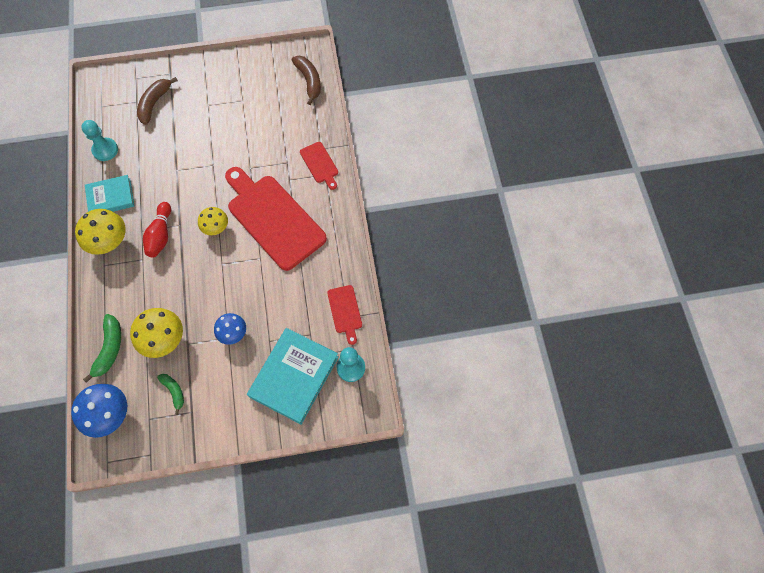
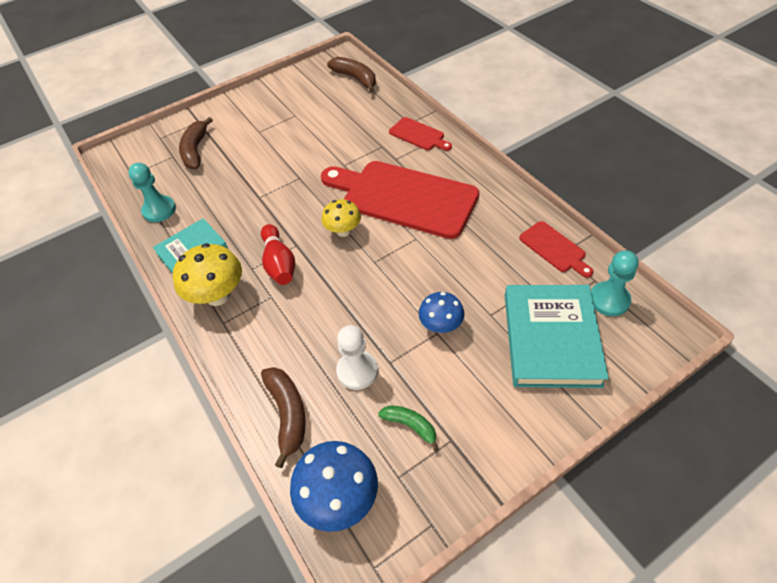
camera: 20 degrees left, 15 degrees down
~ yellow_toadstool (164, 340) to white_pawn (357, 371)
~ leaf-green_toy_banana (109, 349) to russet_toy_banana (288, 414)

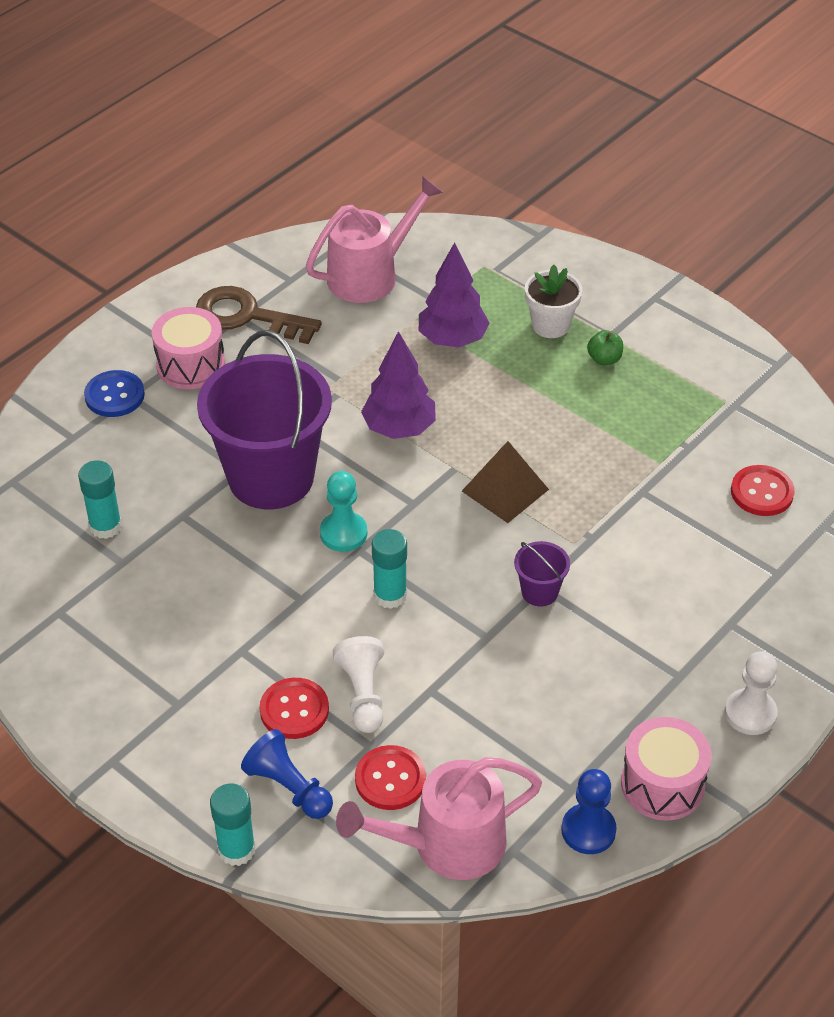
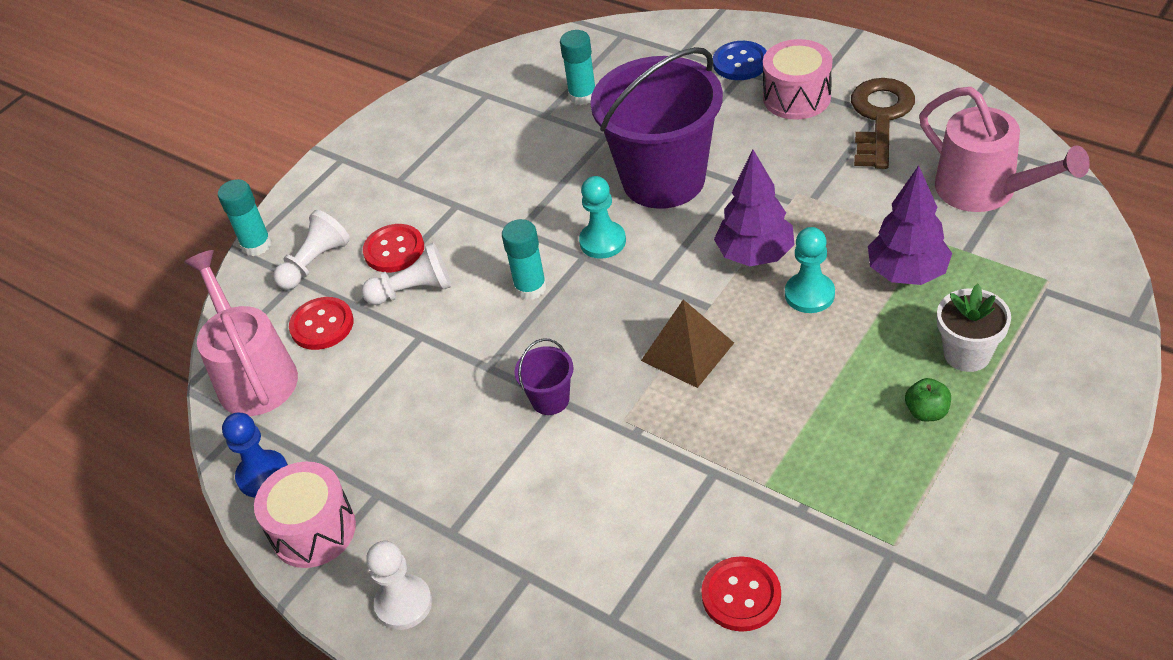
camera: 90 degrees right, 0 degrees up
+ teal_pawn (809, 294)
~ royal_blue_pawn (288, 787) to white_pawn (315, 263)

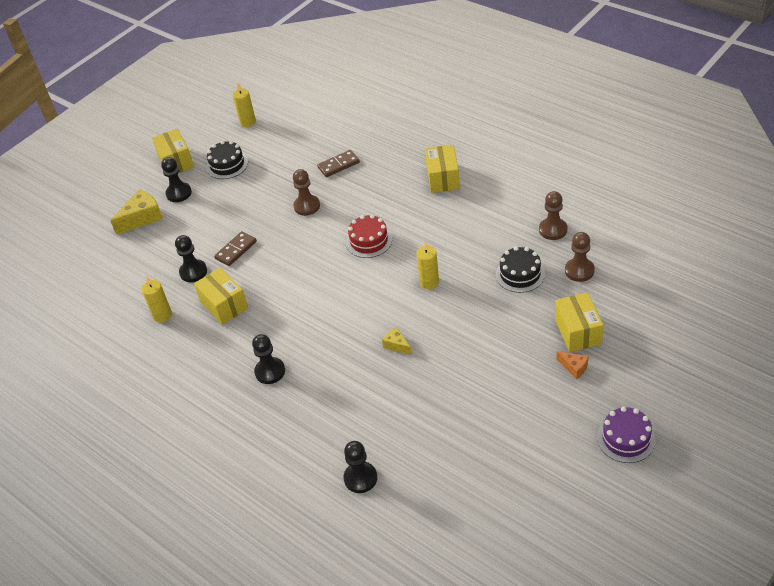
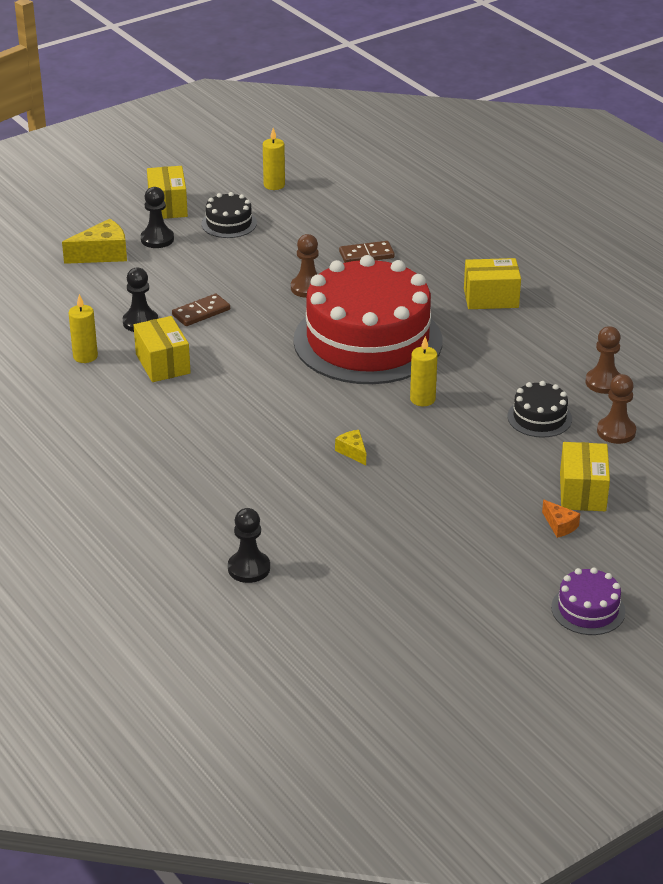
camera: 10 degrees right, 10 degrees down
- jet-black_pawn (270, 371)
~ yellow_package (443, 178) = (491, 298) 75 degrees clockwise
~ crimson_gateau (369, 241) = (368, 341) x2.45

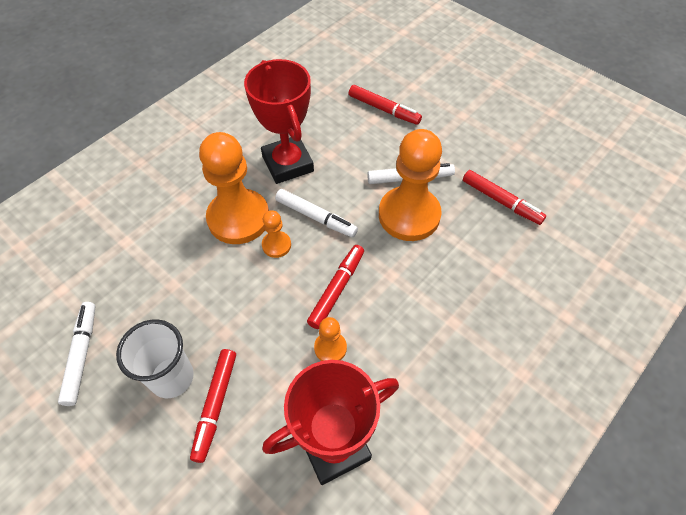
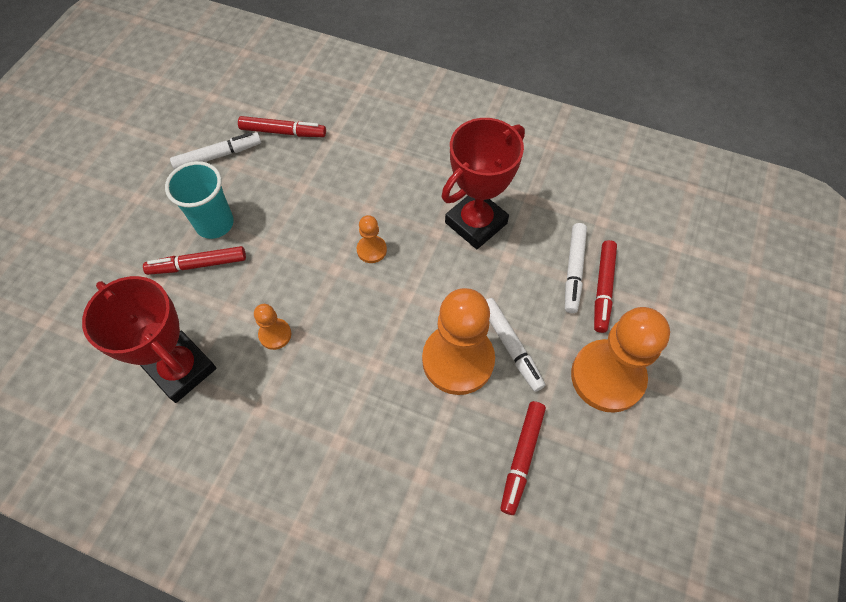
camera: 70 degrees right, 5 degrees up
~ orange_pawn (238, 218) to (607, 377)
~ white_marker_pen (316, 217) to (573, 271)
~ crimson_marker_pen (337, 289) to (283, 132)
~ white_tumbler (172, 377) to teal_tumbler (214, 224)

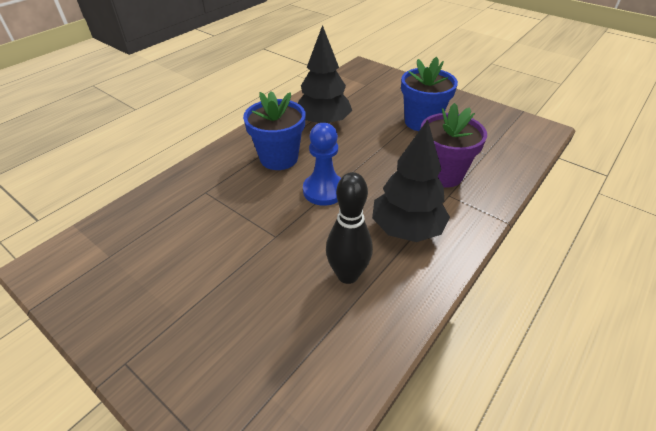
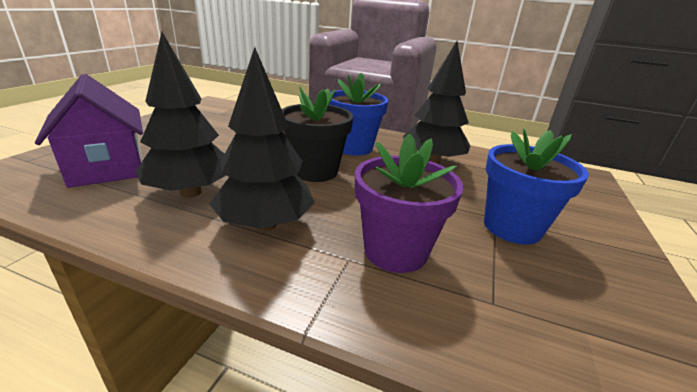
camera: 70 degrees right, 15 degrees down
+ violet_house (107, 168)
~ royal_blue_pawn (324, 190) to jet-black_plant_pot (315, 171)
~ jet-black_tenpin (347, 275) to jet-black_tree (190, 192)

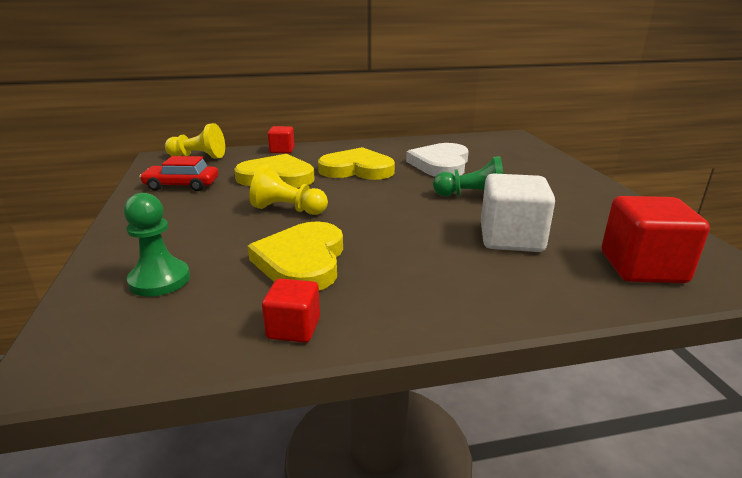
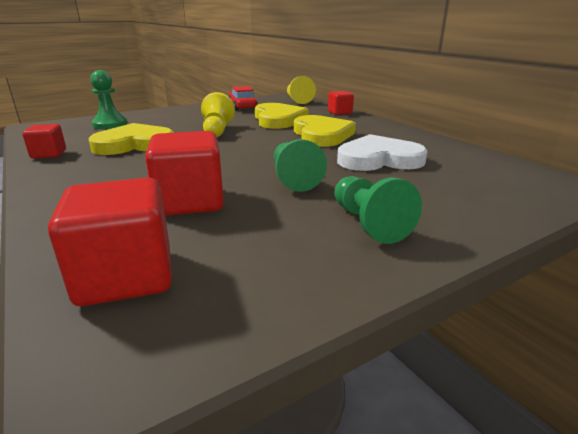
camera: 70 degrees right, 0 degrees up
+ leaf-green_pawn (368, 223)
~ white_solid_cube (511, 238) to crimson_solid_cube (190, 201)

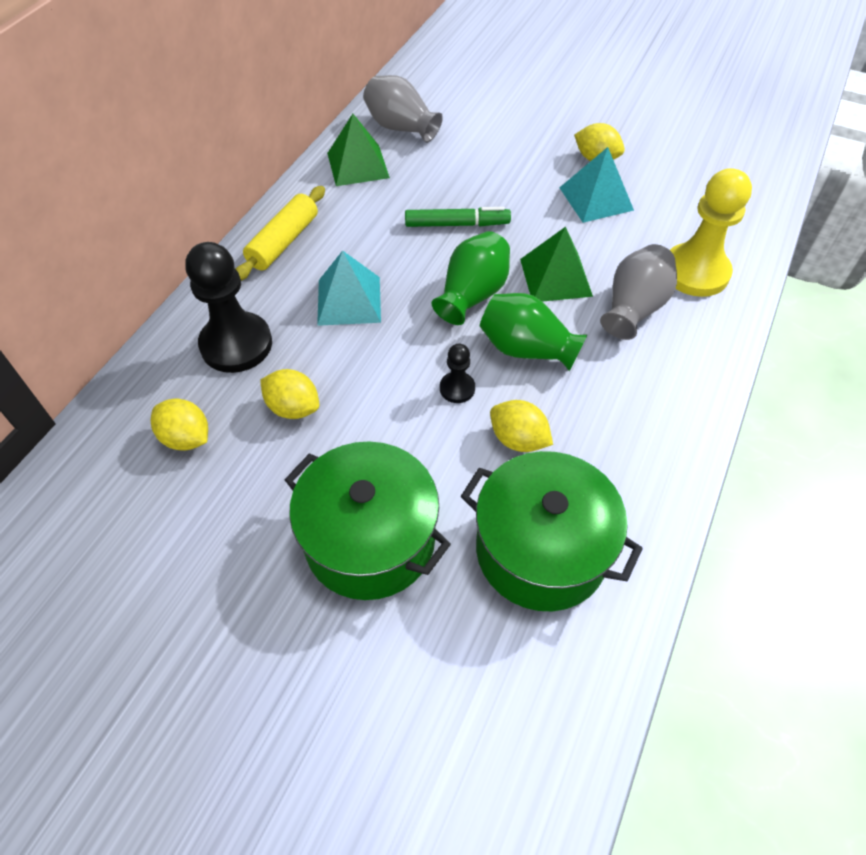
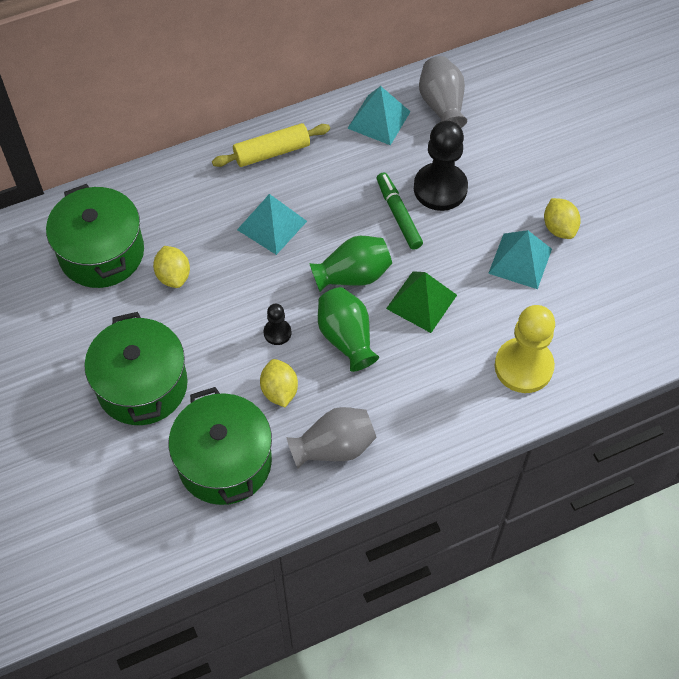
camera: 40 degrees right, 5 degrees up
~ jet-black_pawn (236, 344) to (440, 188)
~ gray_tall_vase (634, 308) to (334, 447)
~ yellow_citrus_fruit (186, 438) to leaf-green_pot (101, 253)
~ leaf-green_pyramid (358, 165) to teal_pyramid (378, 120)
~ leaf-green_marker_pen (457, 224) = (398, 215) 150 degrees counterclockwise

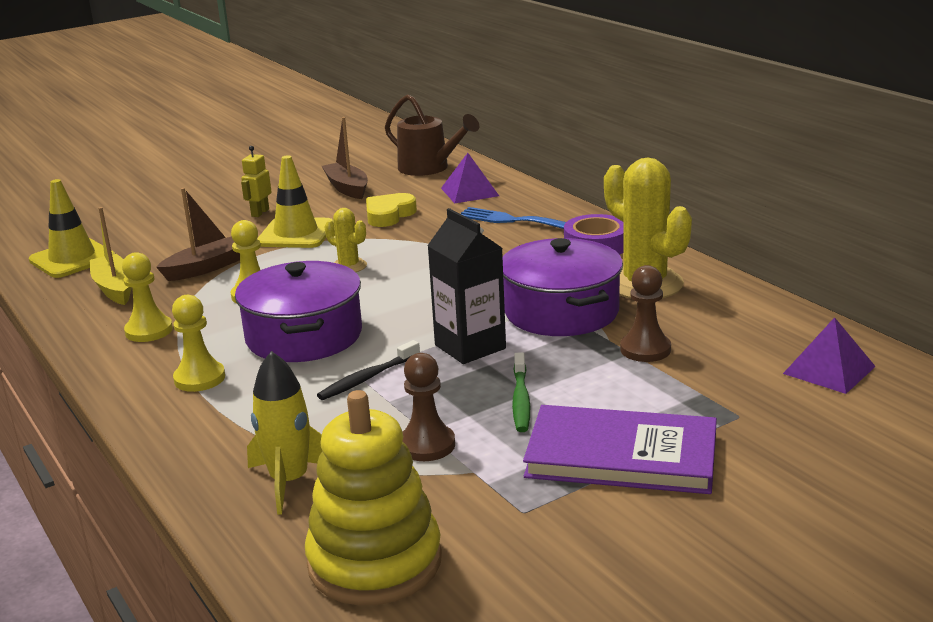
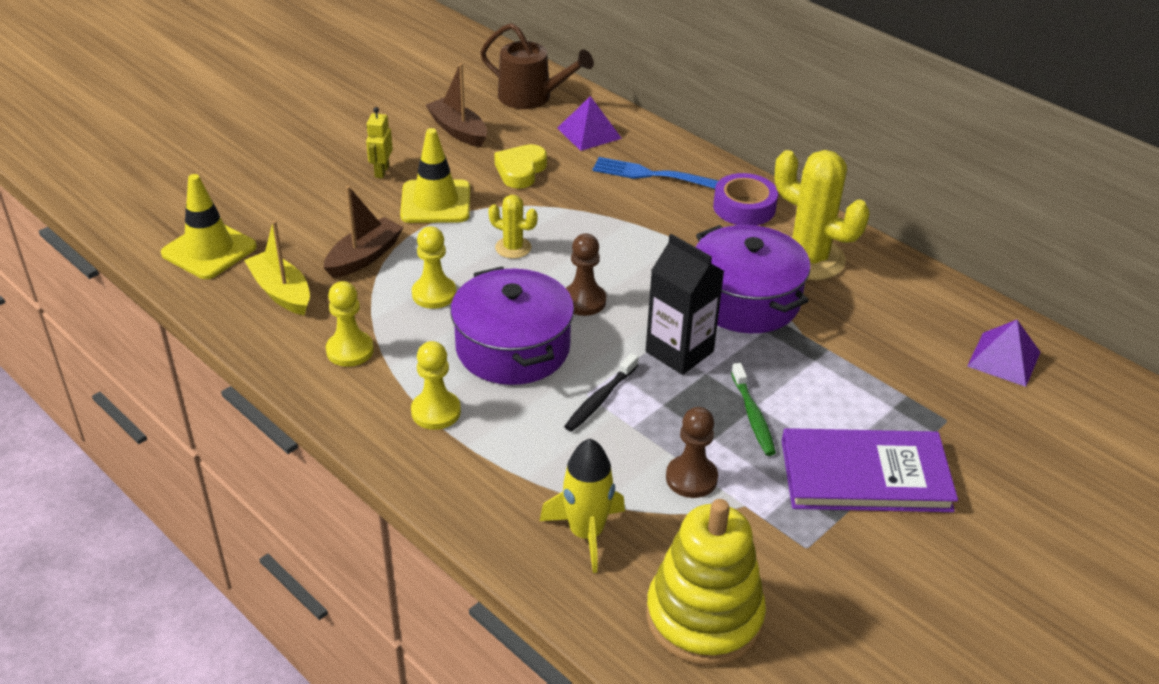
camera: 15 degrees left, 15 degrees up
~ russet_pawn (645, 349) to (583, 301)

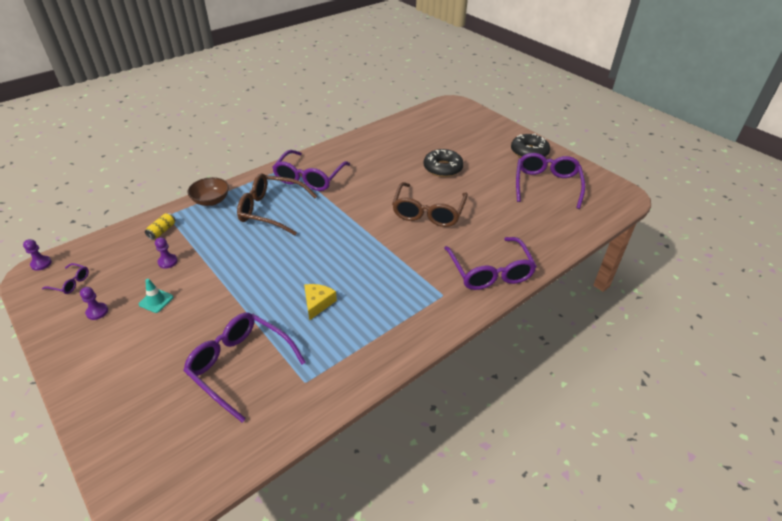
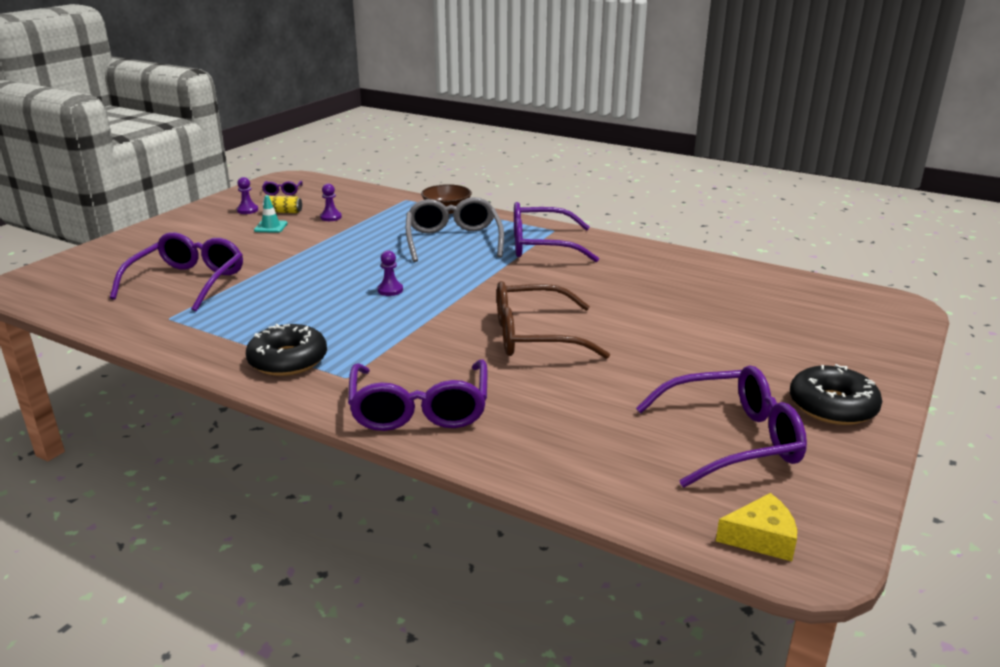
camera: 70 degrees right, 15 degrees down
~ violet_pawn (41, 264) to (390, 290)
~ yellow_can (162, 231) to (283, 212)
~ yellow_cheese (317, 303) to (761, 538)
~ jet-black_glazed_donut (442, 168) to (288, 360)
~ russet_glasses (271, 210) to gray_glasses (453, 240)
~ violet_glasses (490, 272) = (419, 409) 60 degrees counterclockwise

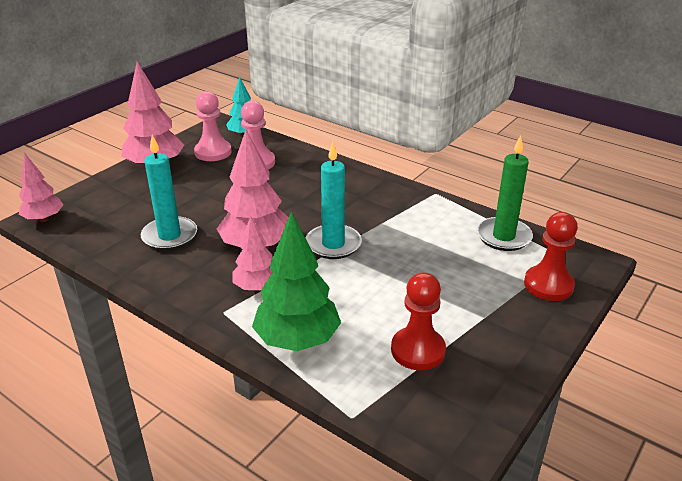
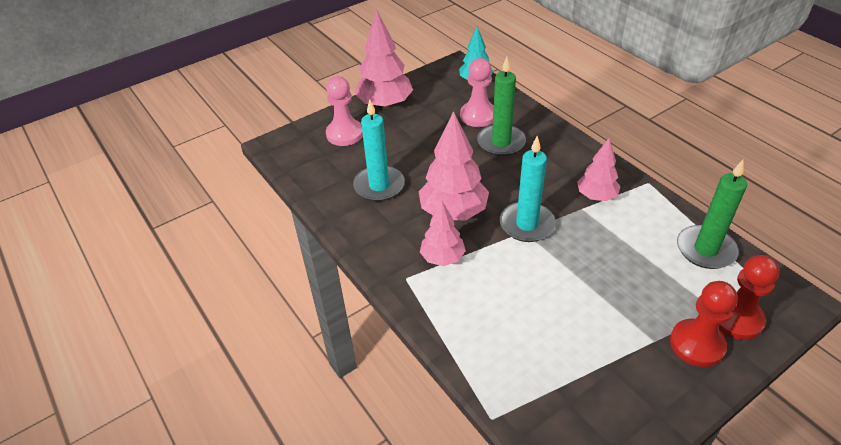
camera: 20 degrees right, 10 degrees up
- leaf-green_tree (297, 340)
+ leaf-green_pillar_candle (501, 142)
~ pink_tree (44, 219) to (596, 196)
~ pink_pawn (213, 152) to (345, 134)
~ crimson_pawn (418, 350) to (697, 344)

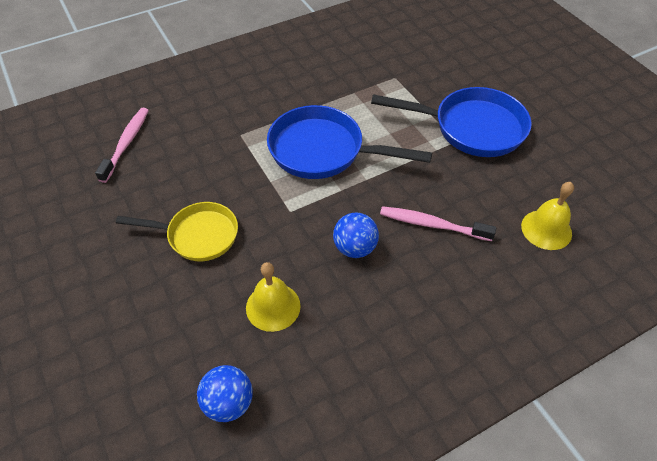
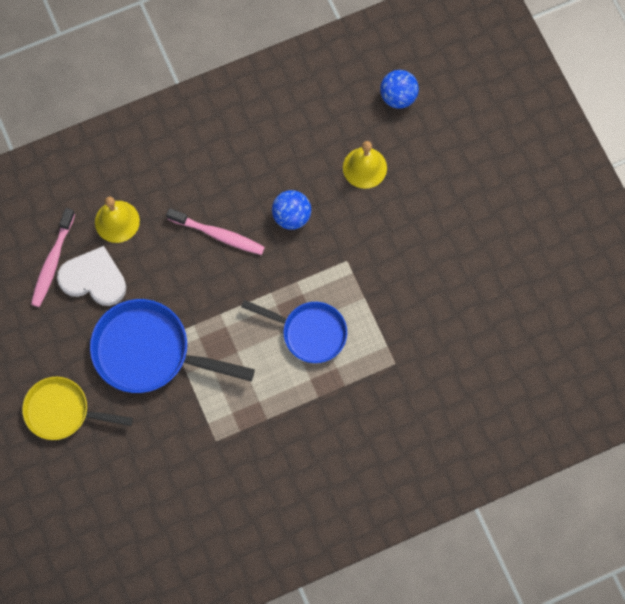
camera: 175 degrees left, 20 degrees up
+ white_love_heart (94, 279)
~ pink_dental_brush (126, 143) to (52, 262)
~ yellow_skillet (197, 235) to (62, 411)
~ royal_blue_skillet (323, 151) = (309, 332) x0.66

